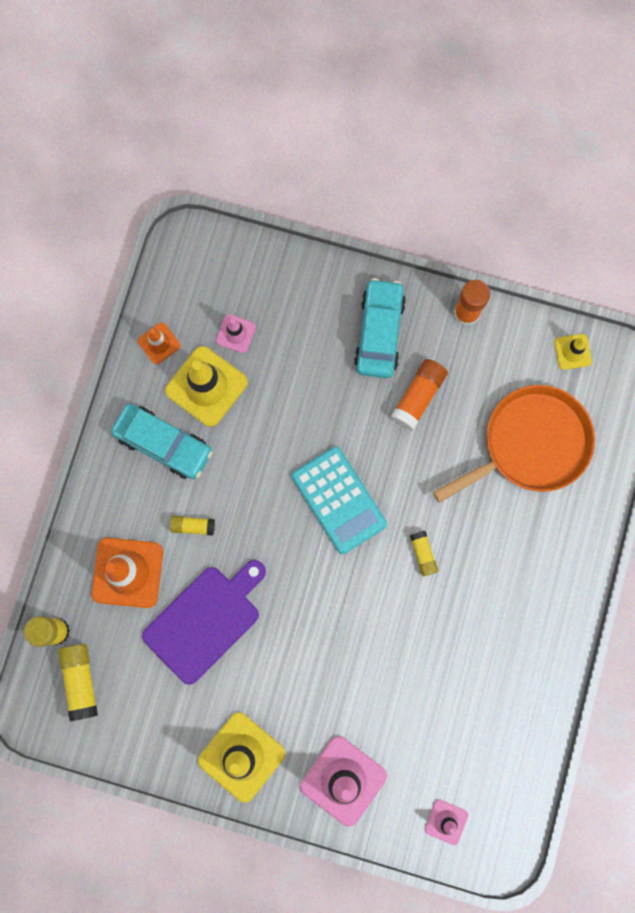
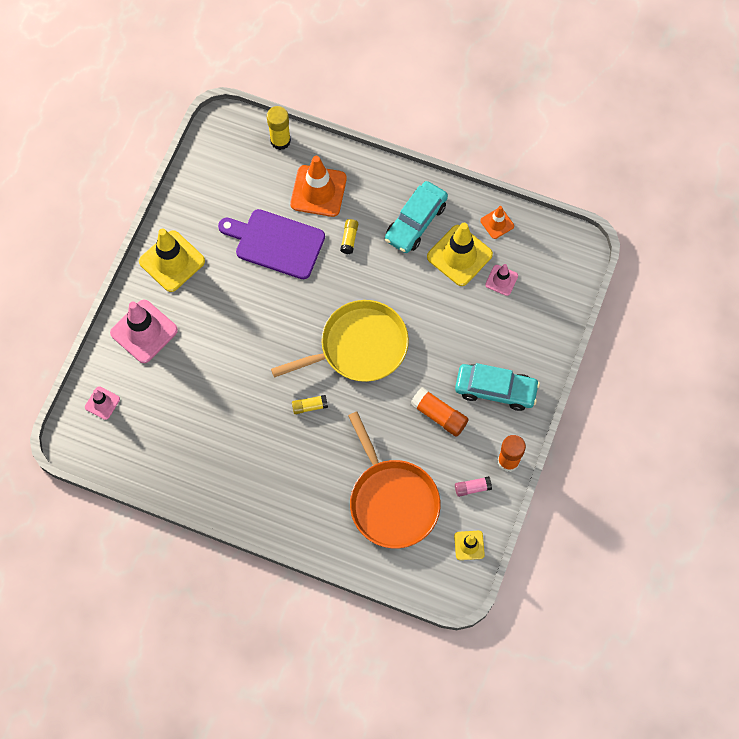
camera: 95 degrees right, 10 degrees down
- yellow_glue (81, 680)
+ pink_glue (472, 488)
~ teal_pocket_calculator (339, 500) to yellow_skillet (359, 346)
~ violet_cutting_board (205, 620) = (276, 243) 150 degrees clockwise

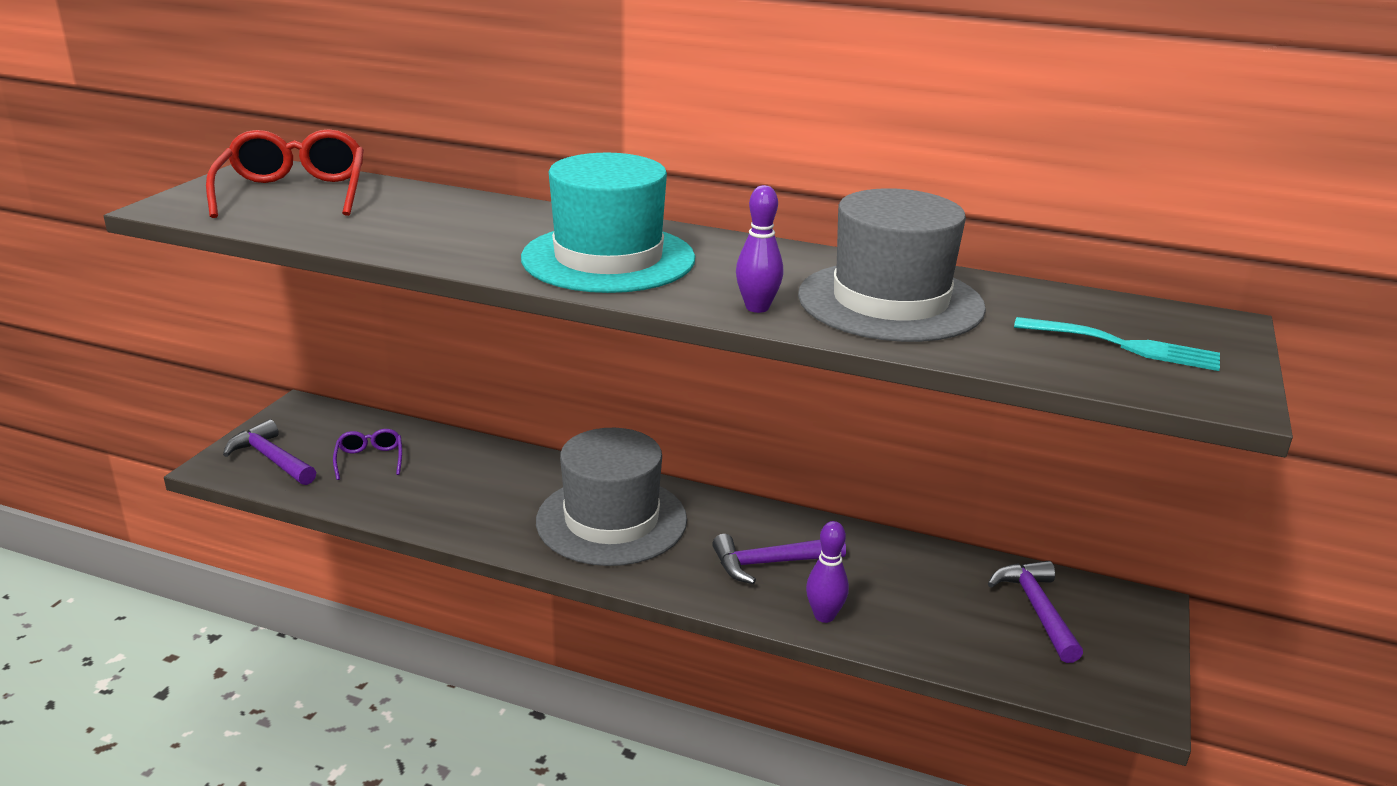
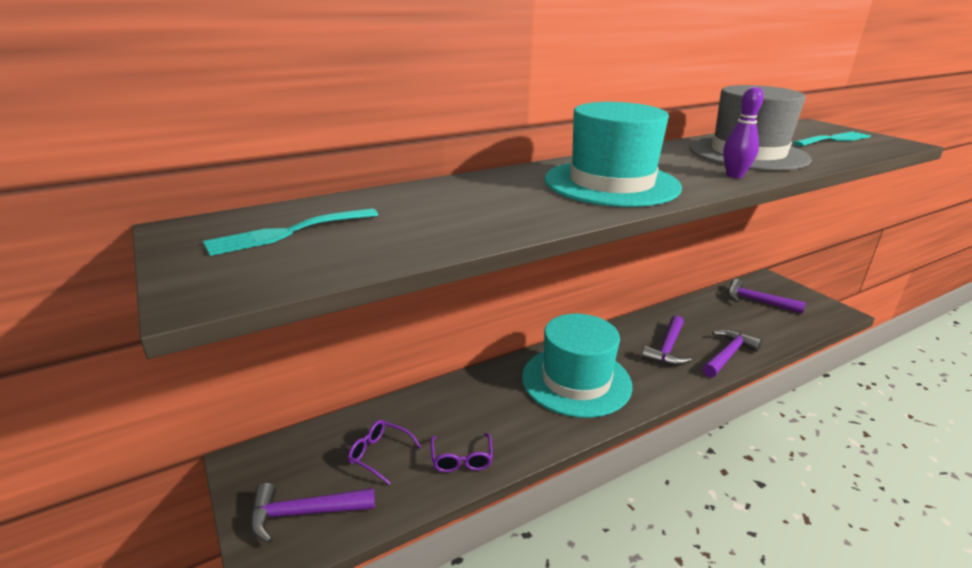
camera: 50 degrees left, 0 degrees up
+ violet_glasses (461, 459)
~ crimson_glasses (294, 192) to teal_dinner_fork (287, 233)
~ violet_tenpin (824, 616) to violet_hammer (727, 355)
~ gray_hat (611, 520) to teal_hat (576, 381)

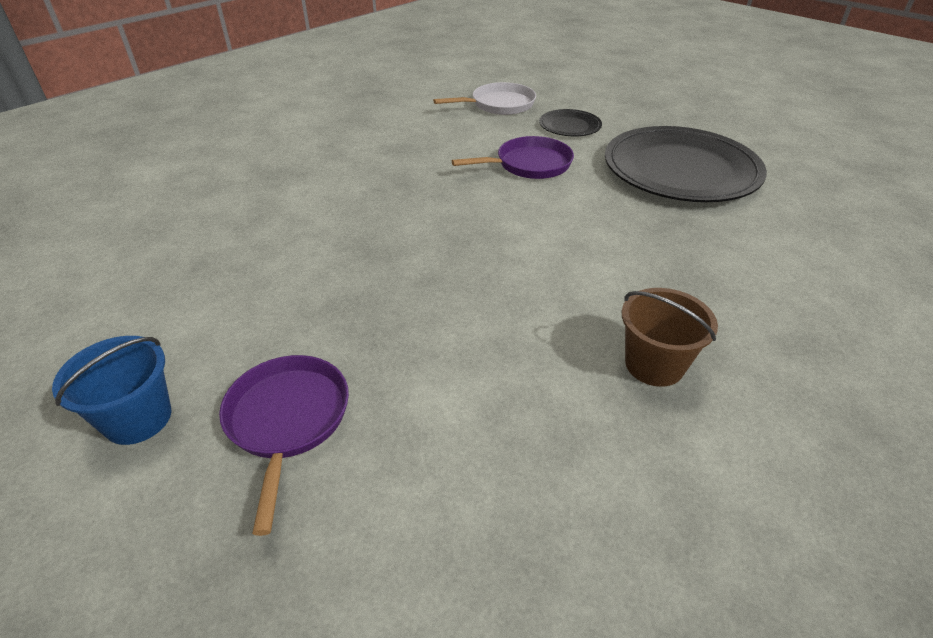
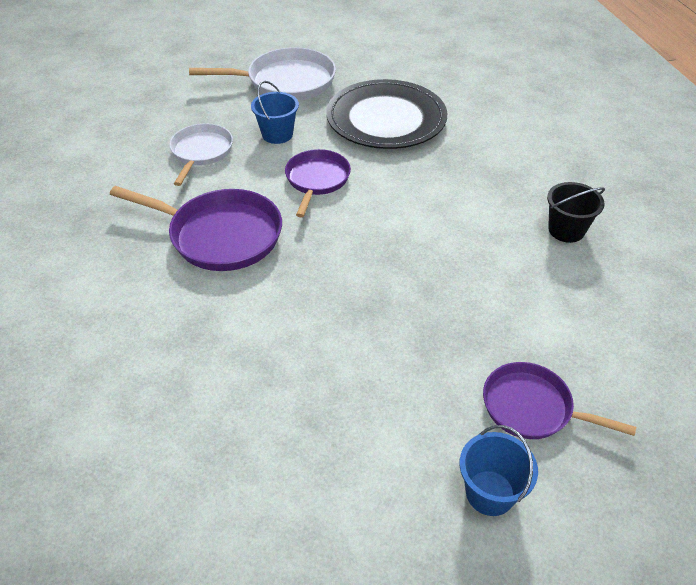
camera: 60 degrees left, 5 degrees up
+ violet_skillet (220, 235)
+ white_skillet (286, 82)
~ jet-black_dinner_plate (569, 126) to royal_blue_sand_bucket (277, 134)
~ russet_sand_bucket (654, 365) to jet-black_sand_bucket (566, 230)

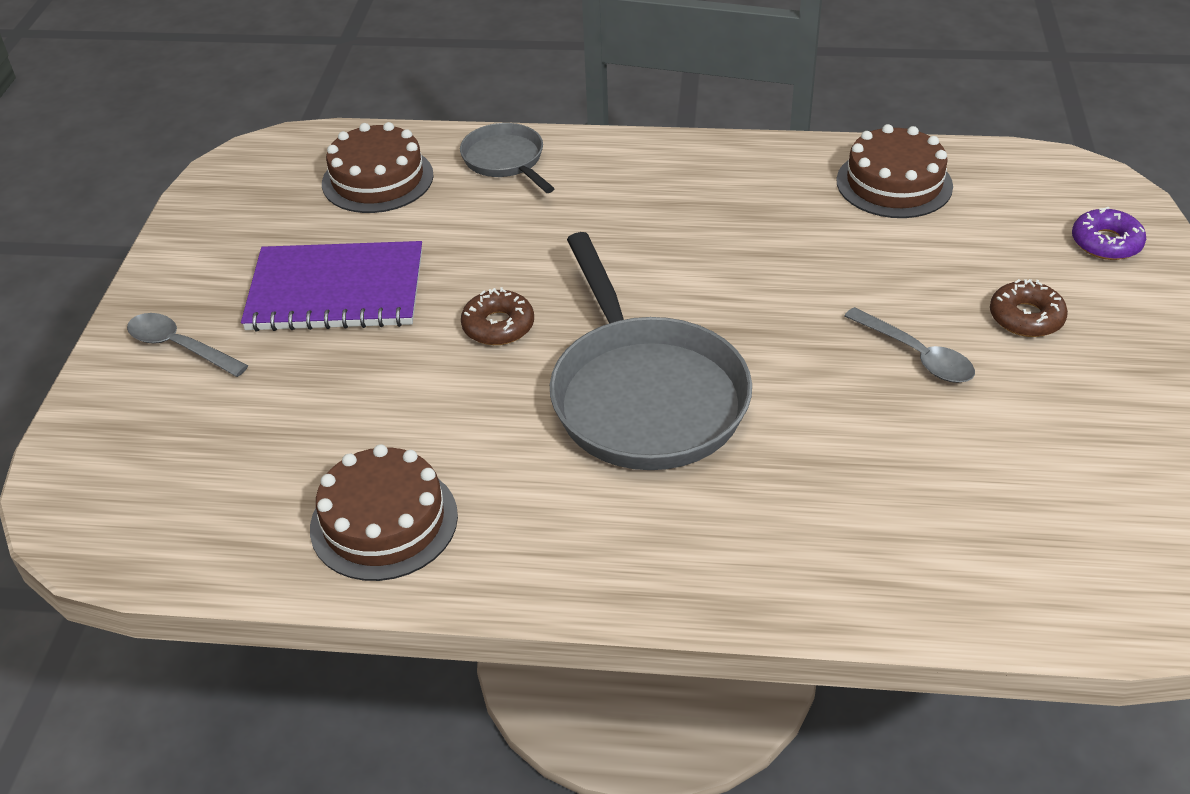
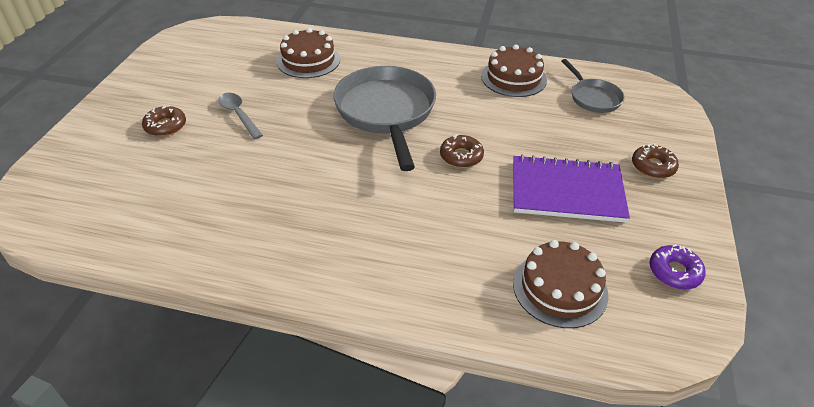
camera: 175 degrees left, 0 degrees up
~ gray_skillet (506, 160) to (593, 98)
~ russet_gateau (894, 183) to (308, 60)
~ violet_glazed_donut (1106, 243) to (674, 272)
~ gray_spoon (180, 347) to russet_glazed_donut (653, 166)

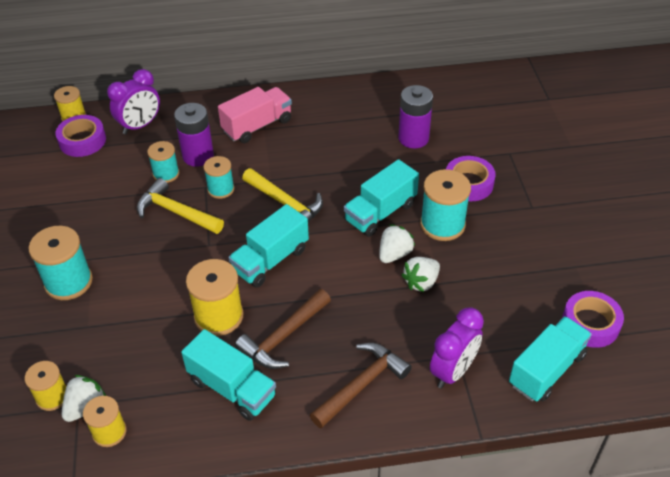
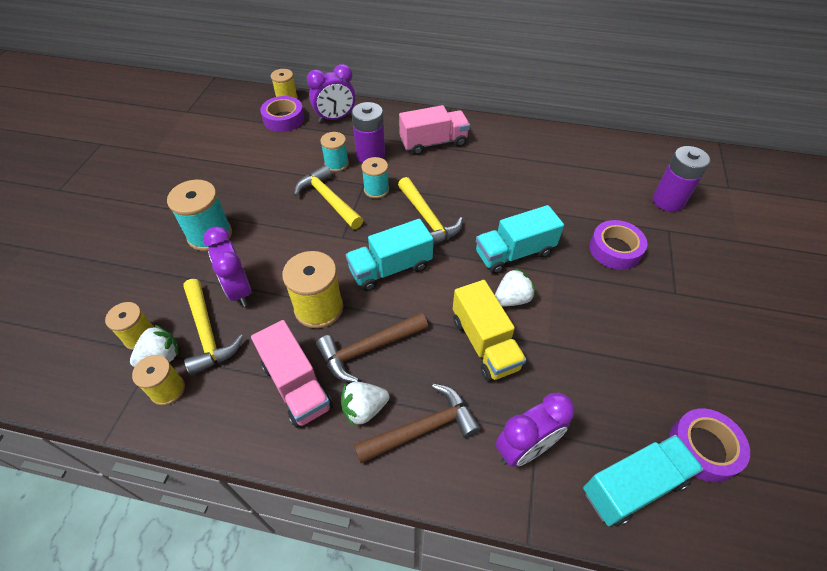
camera: 20 degrees right, 5 degrees up
- teal_spool (442, 224)
+ yellow_hammer (207, 333)
+ violet_alarm_clock (239, 290)
+ yellow_truck (485, 343)
~ violet_battery (413, 138) to (668, 201)
~ white_strawberry (421, 282) to (364, 409)
~ teal_truck (232, 388) to pink_truck (296, 385)

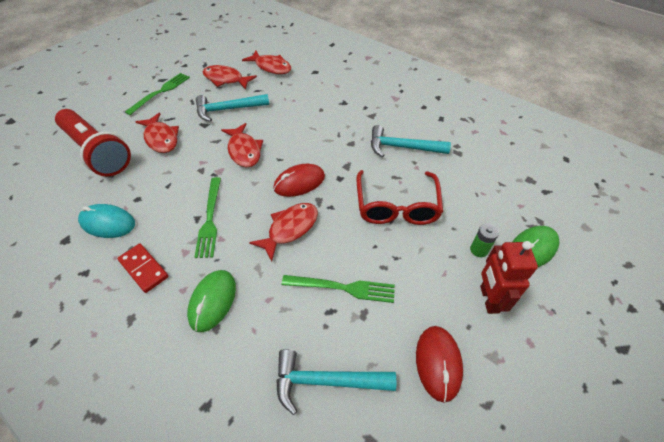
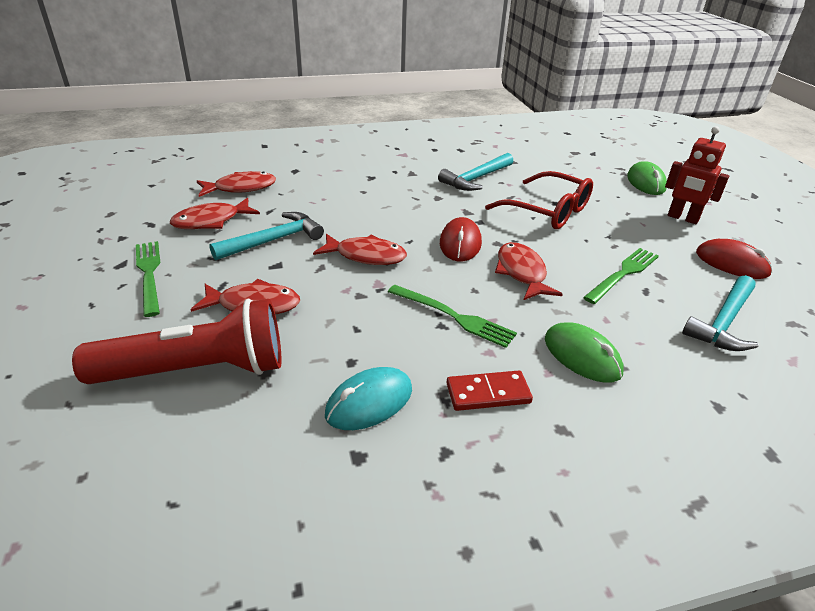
camera: 55 degrees left, 15 degrees down
- leaf-green_battery (479, 250)
~ teal_hammer (227, 109) = (274, 240) 150 degrees counterclockwise

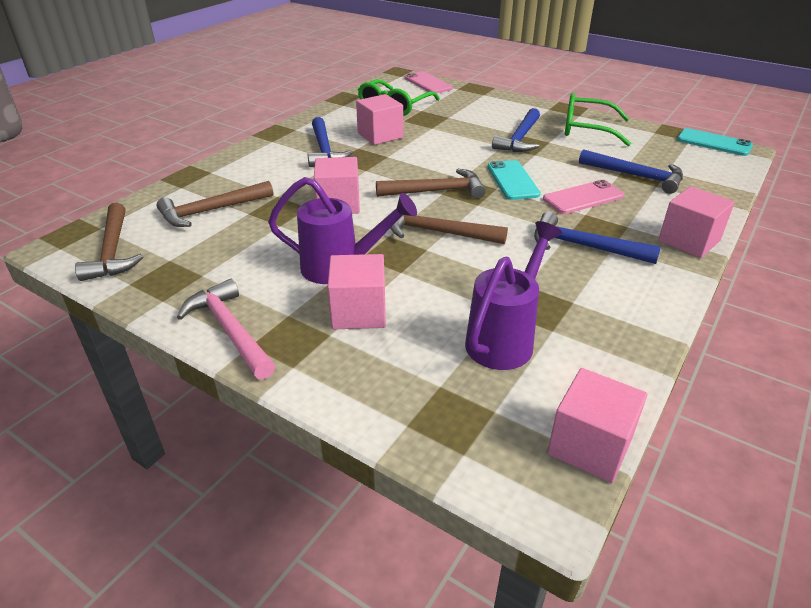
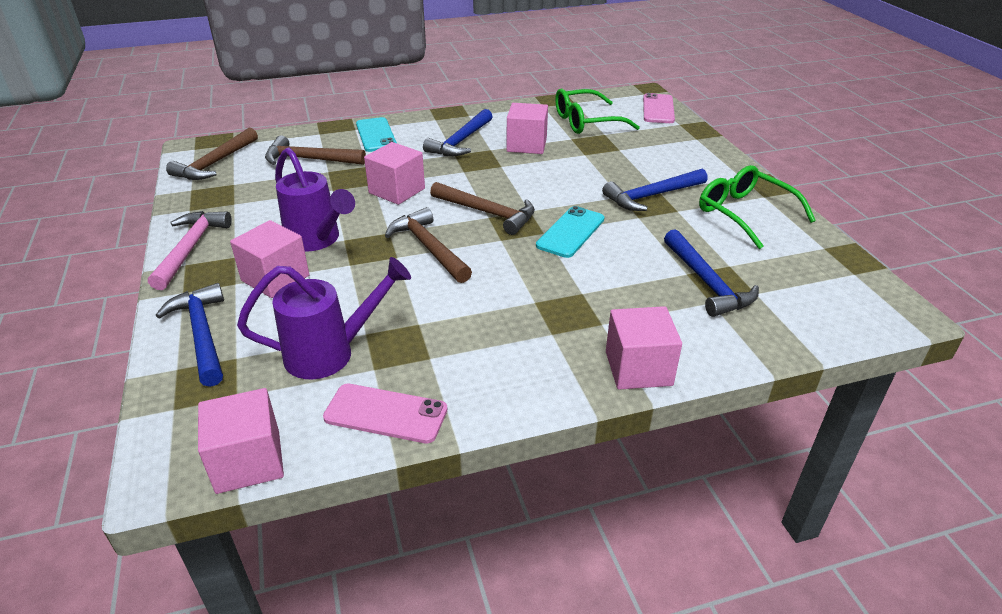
camera: 40 degrees right, 0 degrees up
~ royal_blue_hammer (584, 246) to (202, 334)
~ pink_smartphone (583, 198) to (385, 414)
~ teal_smartphone (714, 143) to (376, 135)

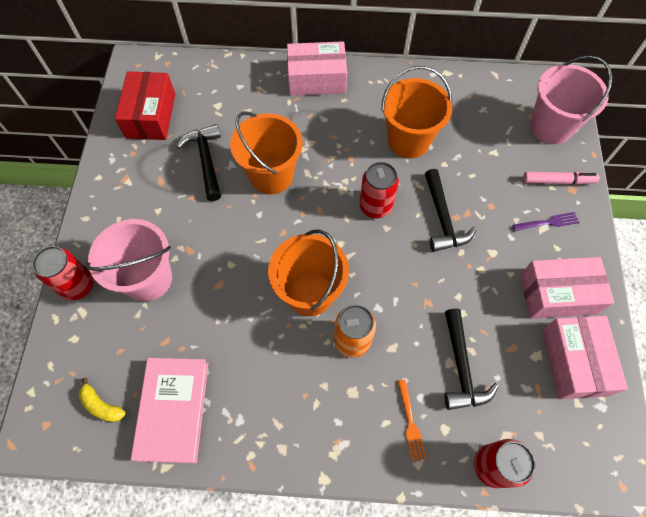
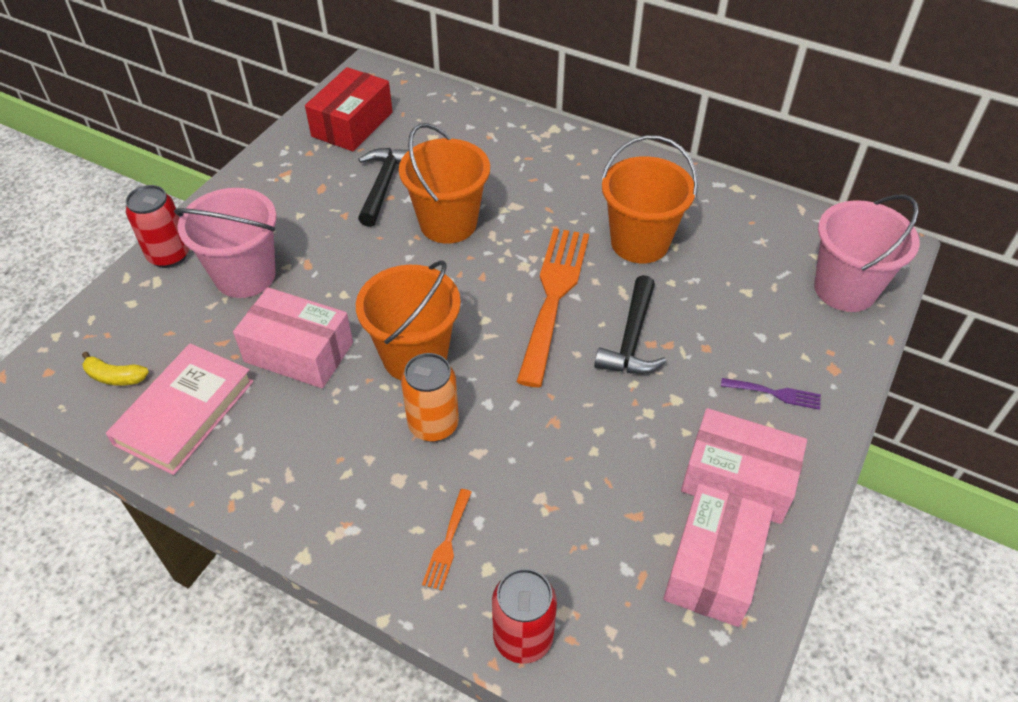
camera: 25 degrees right, 15 degrees down
- jet-black_hammer (461, 367)
- pink_marker_pen (558, 181)
~ pink_package (316, 79) to (299, 352)
~ crimson_can (375, 206) to orange_dinner_fork (553, 296)
~ yellow_toy_banana (102, 405) = (115, 377) 45 degrees counterclockwise

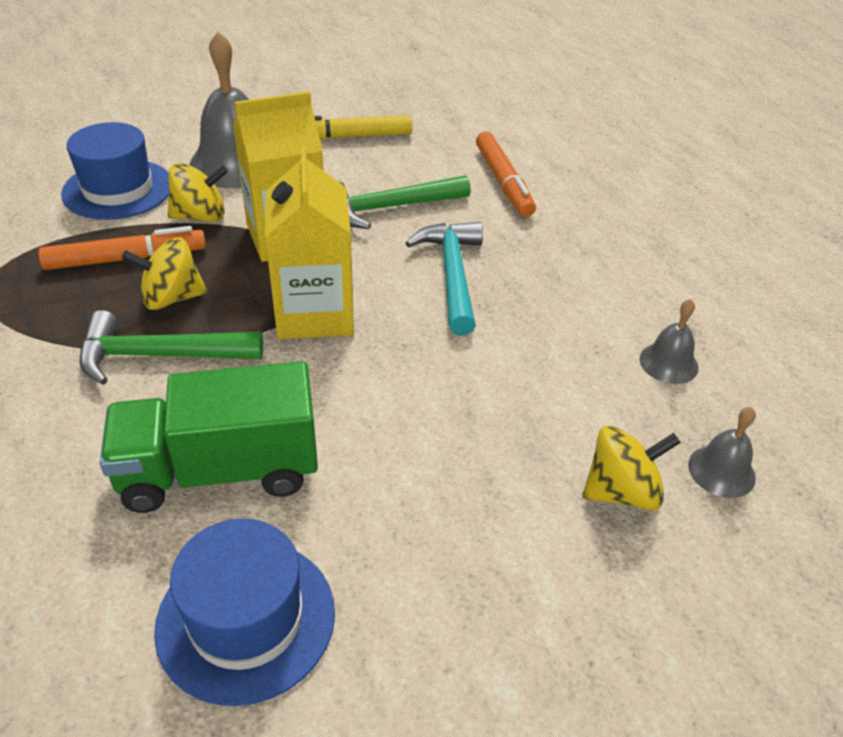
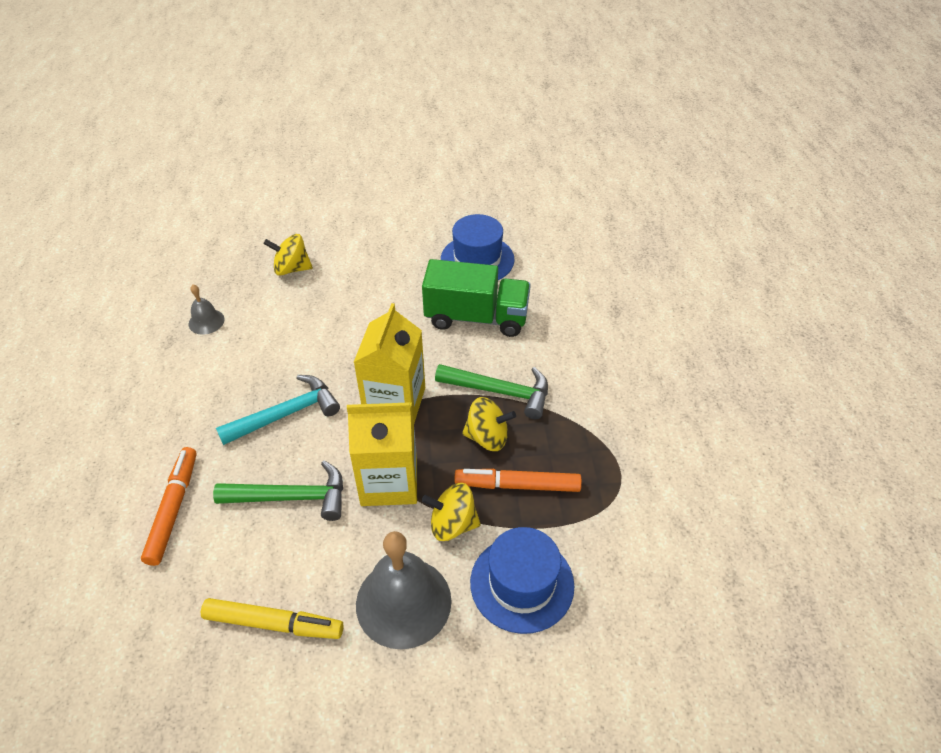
camera: 160 degrees left, 5 degrees up
- gray_school_bell (721, 471)
~ teal_hammer (452, 275) = (286, 414) 135 degrees counterclockwise

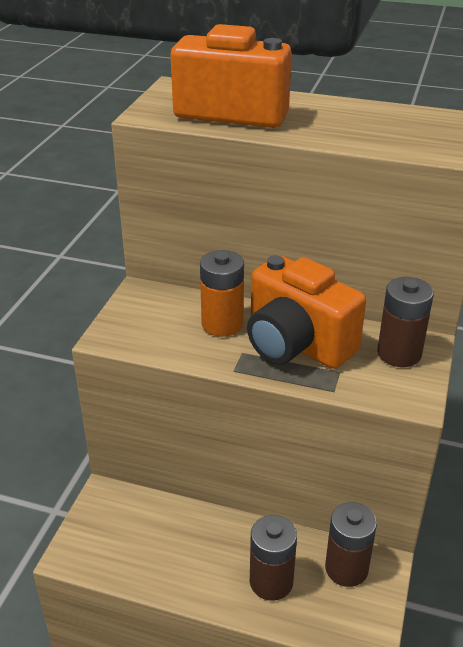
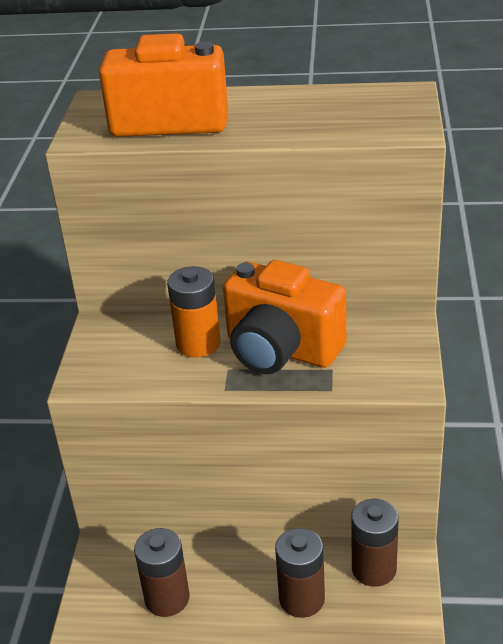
camera: 10 degrees left, 0 degrees up
~ russet_battery (399, 353) to (167, 598)

